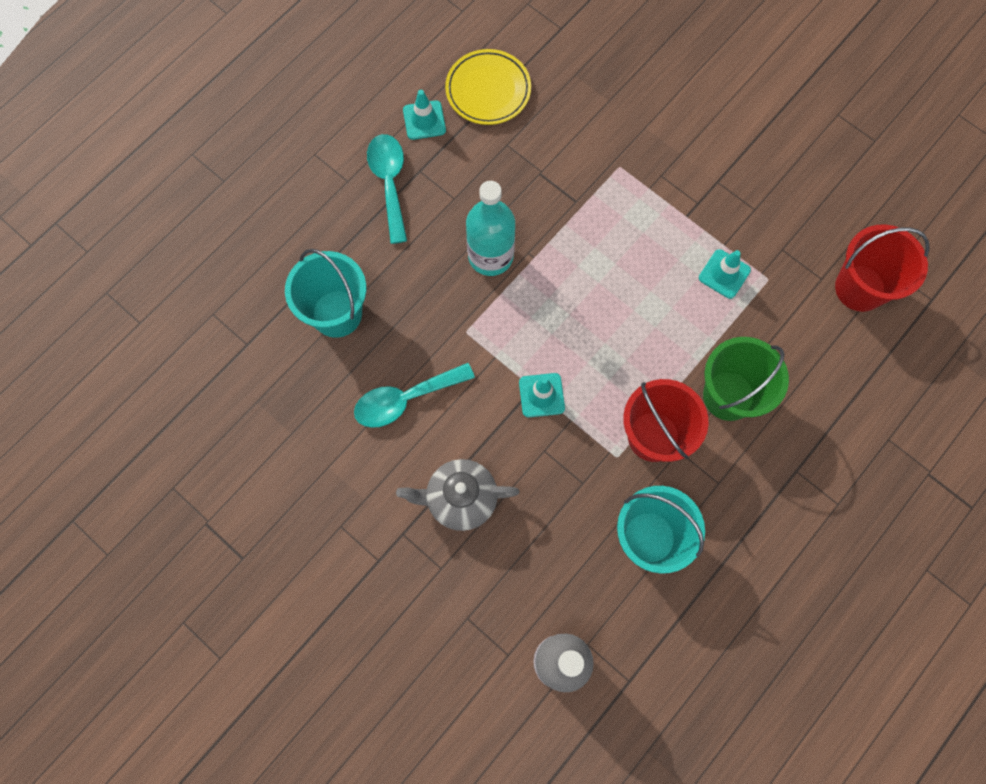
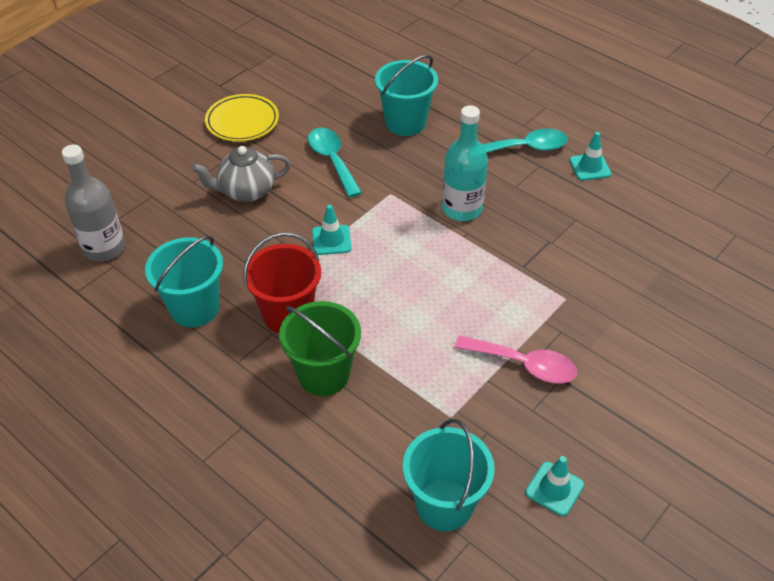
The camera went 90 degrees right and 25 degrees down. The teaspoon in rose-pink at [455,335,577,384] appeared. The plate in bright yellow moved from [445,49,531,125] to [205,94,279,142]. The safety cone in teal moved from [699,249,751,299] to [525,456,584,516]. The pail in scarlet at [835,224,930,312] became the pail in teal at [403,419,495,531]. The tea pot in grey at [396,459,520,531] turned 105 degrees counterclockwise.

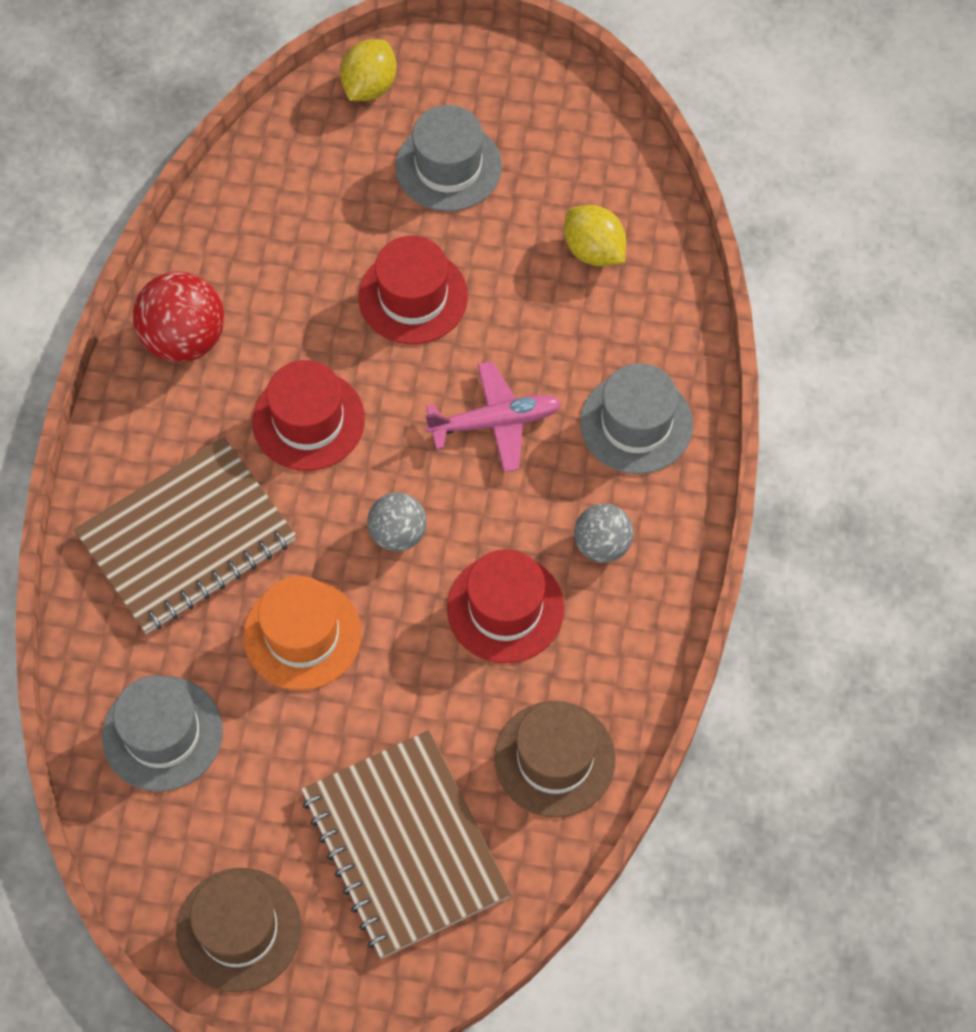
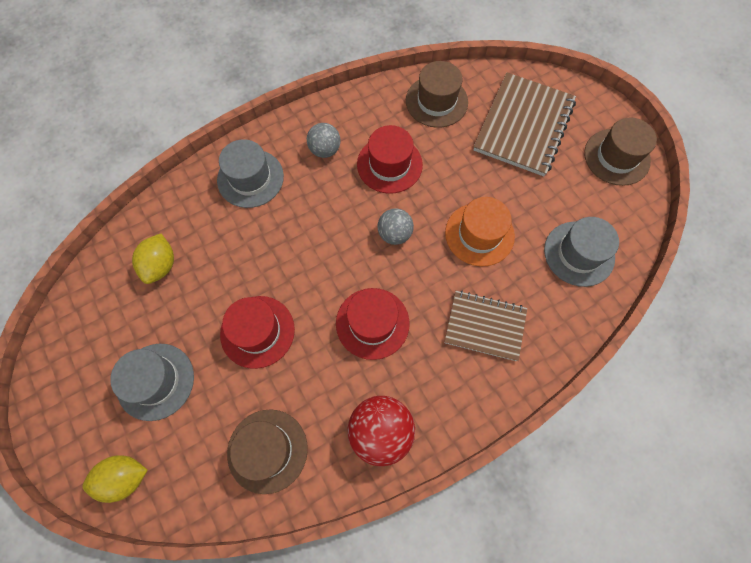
The camera went 130 degrees left and 5 degrees up. The plane in rose-pink at [425,361,562,472] disappeared. The hat in dark brown at [227,409,308,494] appeared. The exercise book in dark brown at [74,437,296,634] changed to 0.65 times the size.

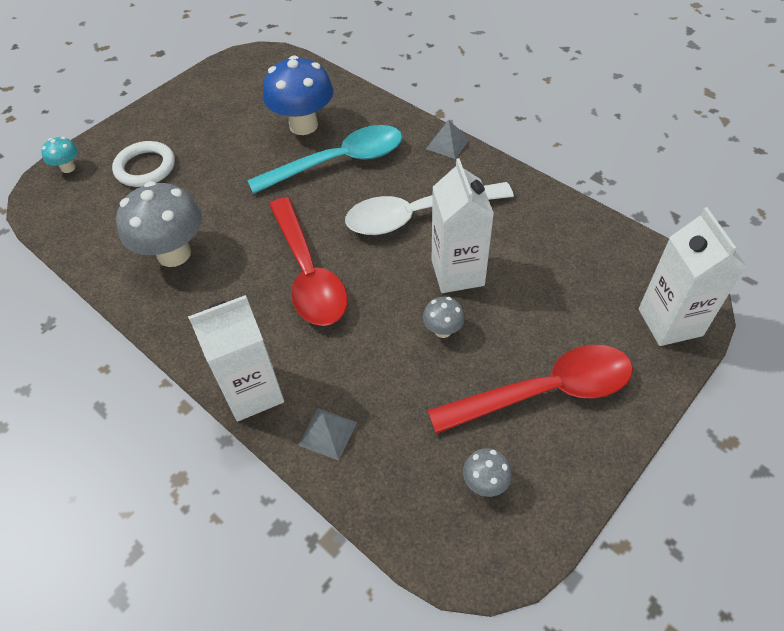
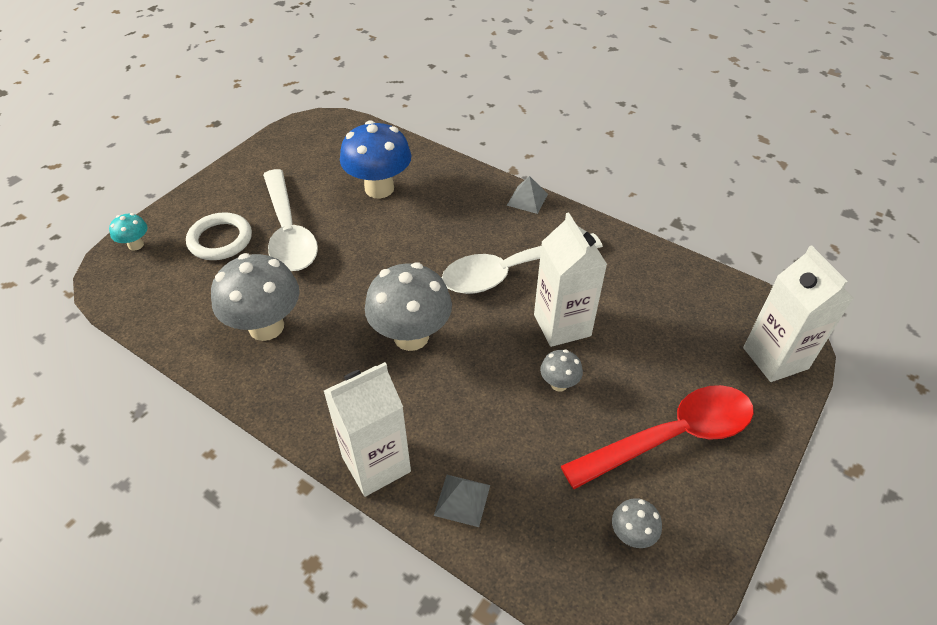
The camera went 10 degrees left and 5 degrees down. The teaspoon in teal at [247,125,402,194] disappeared. The teaspoon in white at [263,169,318,271] appeared. The teaspoon in scarlet at [269,197,348,326] was replaced by the toadstool in grey at [365,262,452,351].

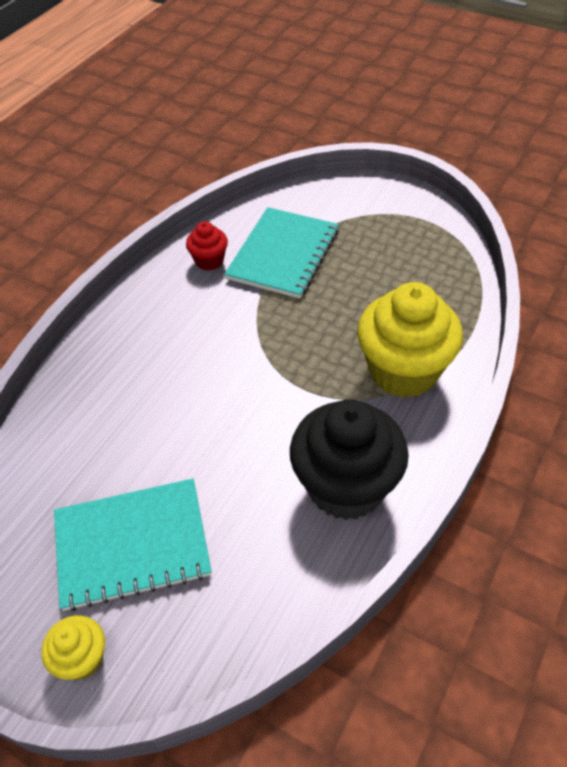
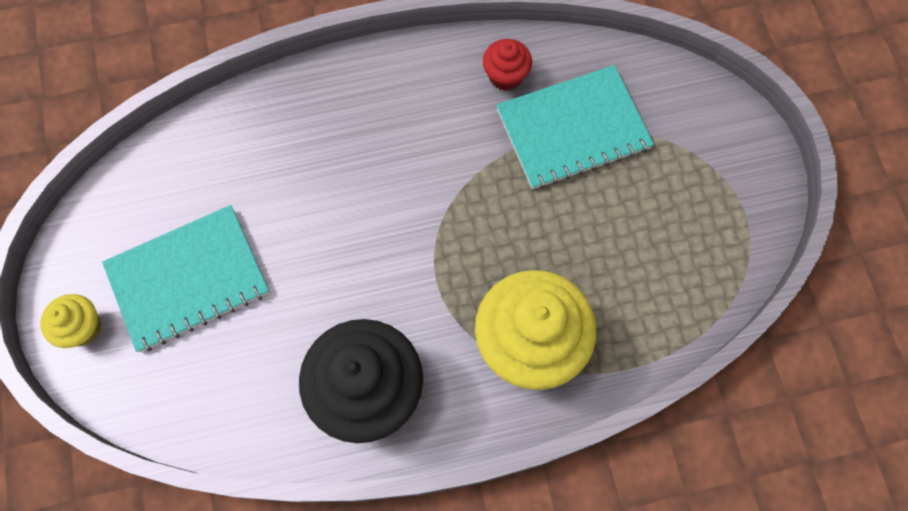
The camera went 45 degrees right and 20 degrees up. The exercise book in teal at [54,479,212,611] turned 60 degrees counterclockwise.

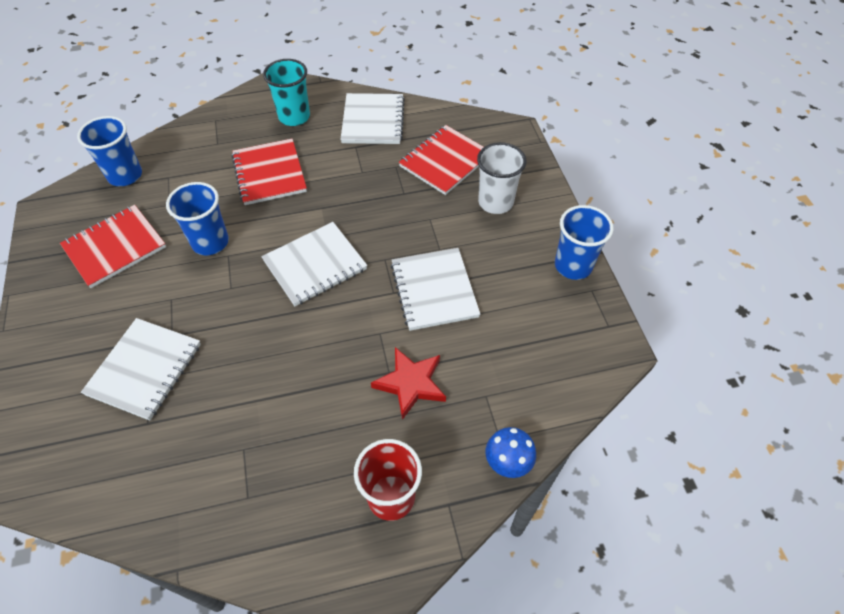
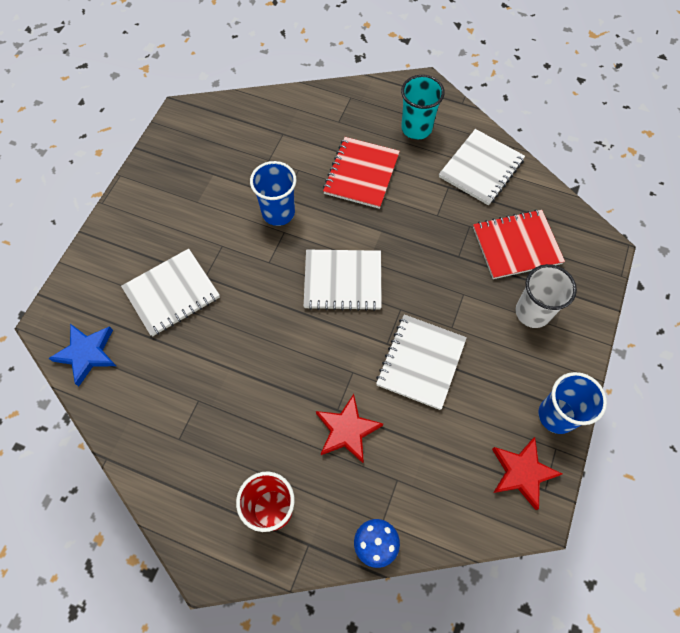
The camera went 35 degrees right and 10 degrees up. The exercise book in scarlet at [60,205,166,288] disappeared. The beaker in royal blue at [77,116,142,186] disappeared. The star shape in royal blue at [48,324,116,386] appeared. The star shape in scarlet at [492,437,562,510] appeared.

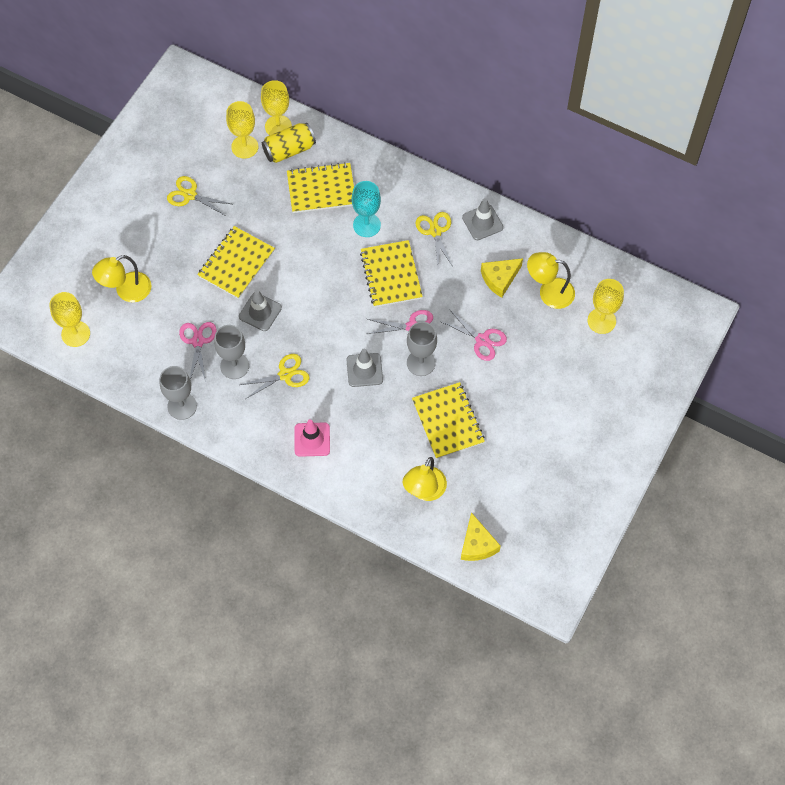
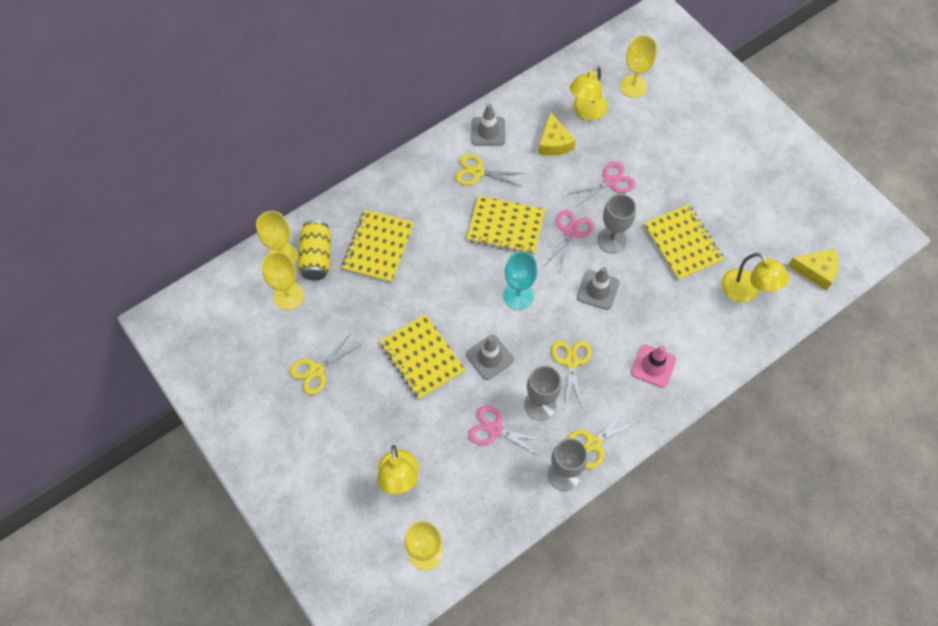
The camera went 65 degrees left and 0 degrees up. The shears in bright yellow at [567,407,640,469] appeared. The goblet in teal moved from [352,181,381,237] to [503,252,538,310]. The exercise book in bright yellow at [412,382,485,459] turned 60 degrees clockwise.

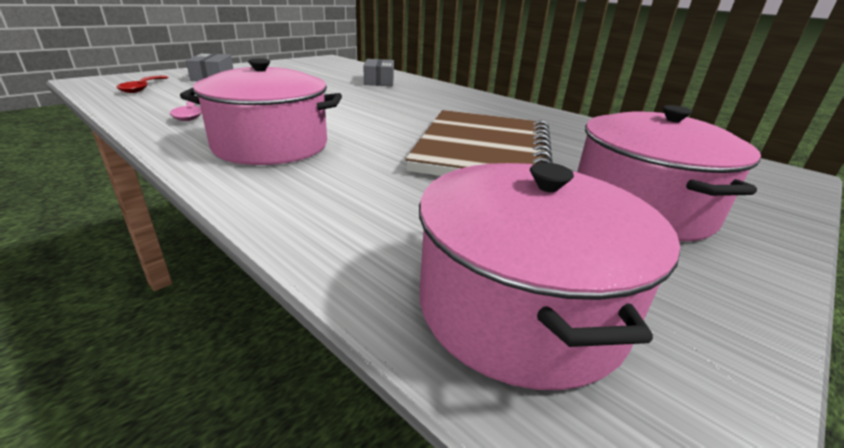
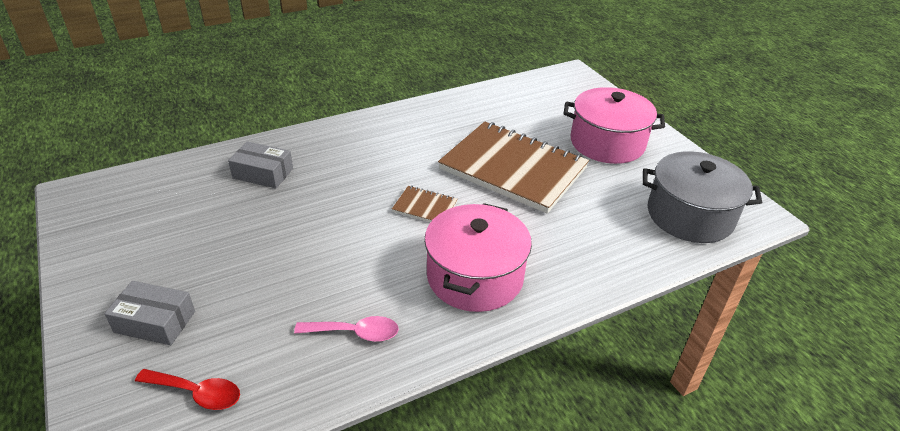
The camera went 70 degrees left and 10 degrees up. The exercise book in dark brown at [392,186,458,222] appeared. The cooking pot in rose-pink at [419,163,680,390] became the cooking pot in grey at [643,151,762,243].

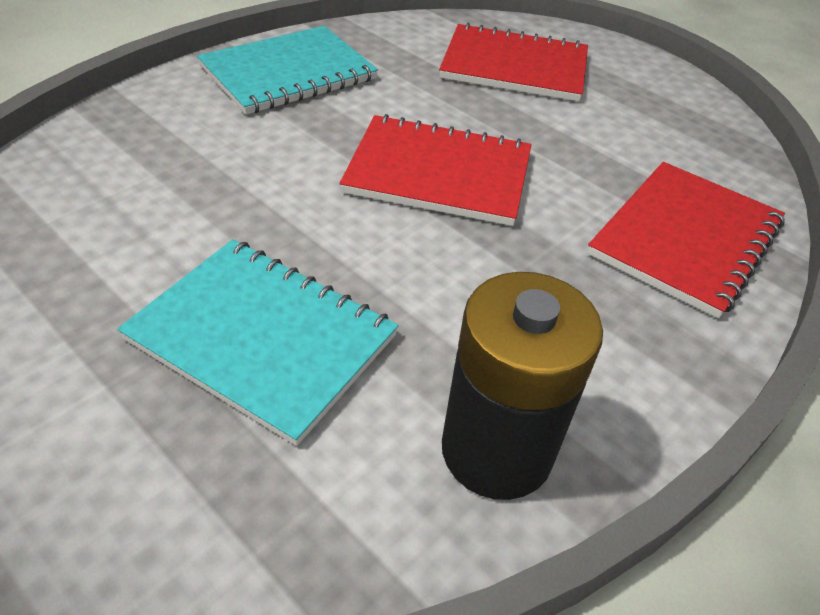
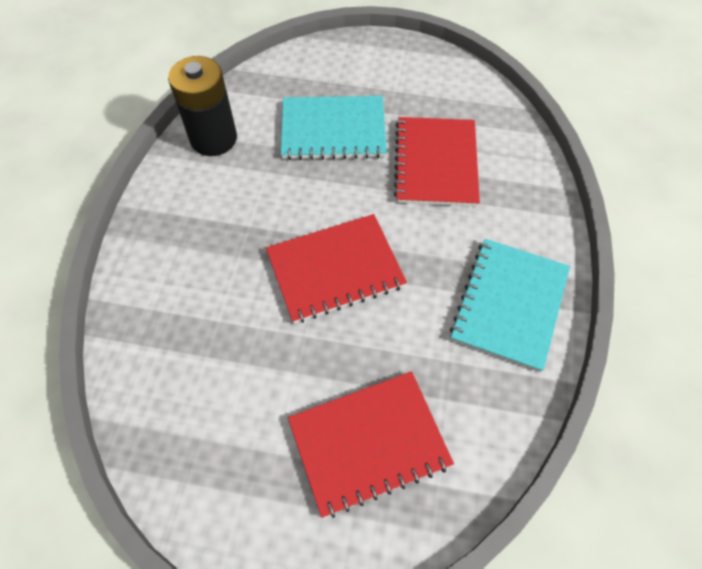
The camera went 150 degrees right and 15 degrees up. The exercise book in scarlet moved from [587,162,785,318] to [394,117,480,207].

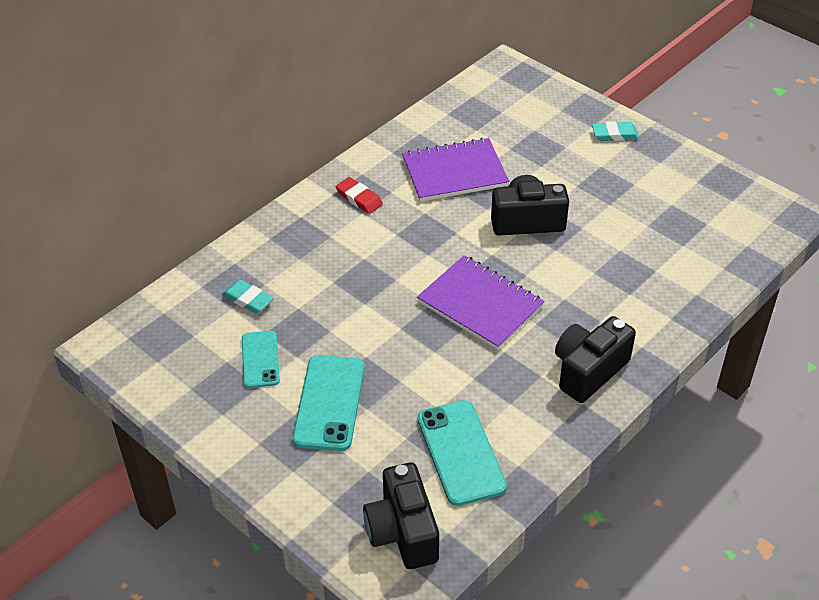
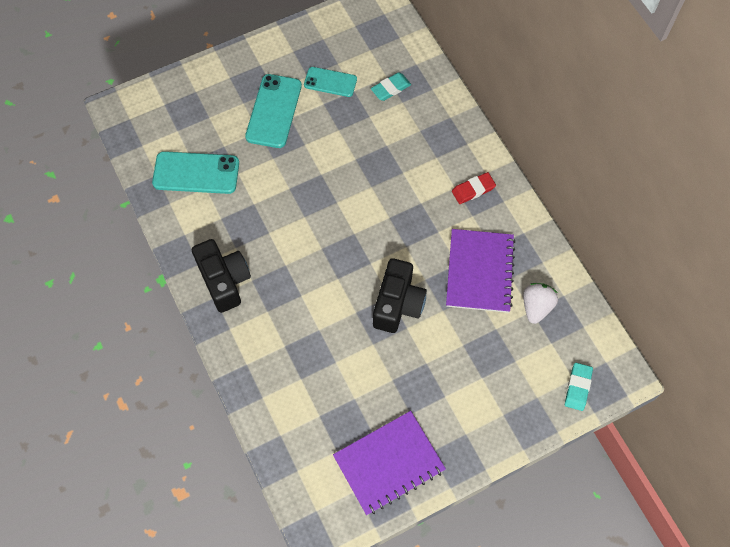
The camera went 110 degrees right and 20 degrees up. The compact camera in ebony at [363,462,439,569] disappeared. The berry in white at [523,283,558,324] appeared. The exercise book in purple moved from [417,255,545,350] to [333,411,446,515]. The gum eraser in teal moved from [592,121,639,141] to [565,363,593,411]. The mobile phone in teal at [292,355,364,451] turned 75 degrees clockwise.

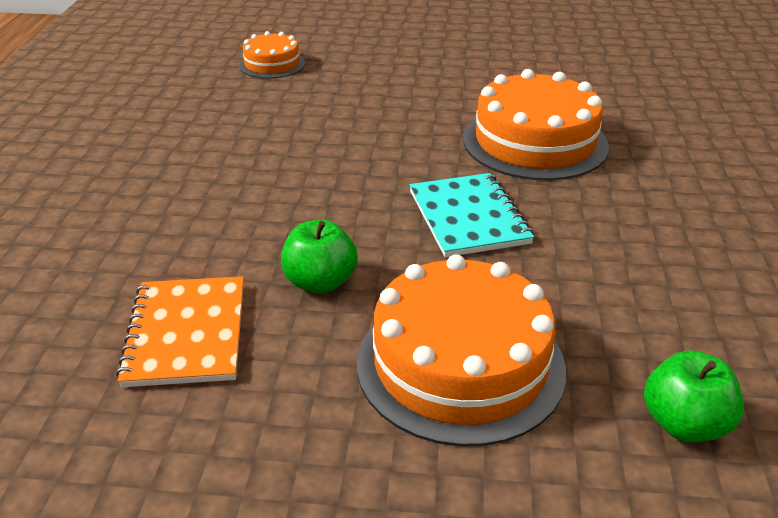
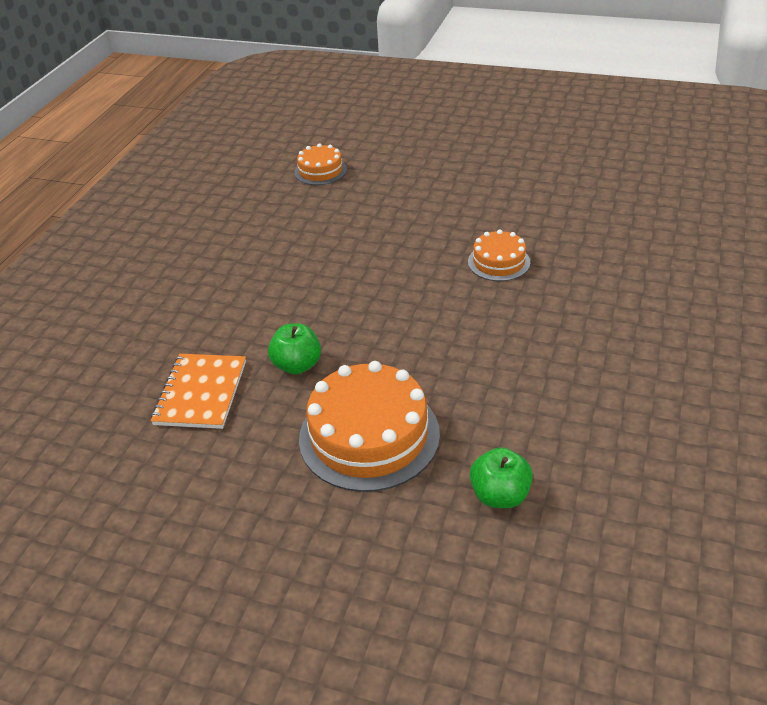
The camera went 15 degrees right and 5 degrees up. The exercise book in teal at [410,173,534,257] disappeared. The gateau in orange-coloured at [463,69,609,181] changed to 0.54 times the size.

